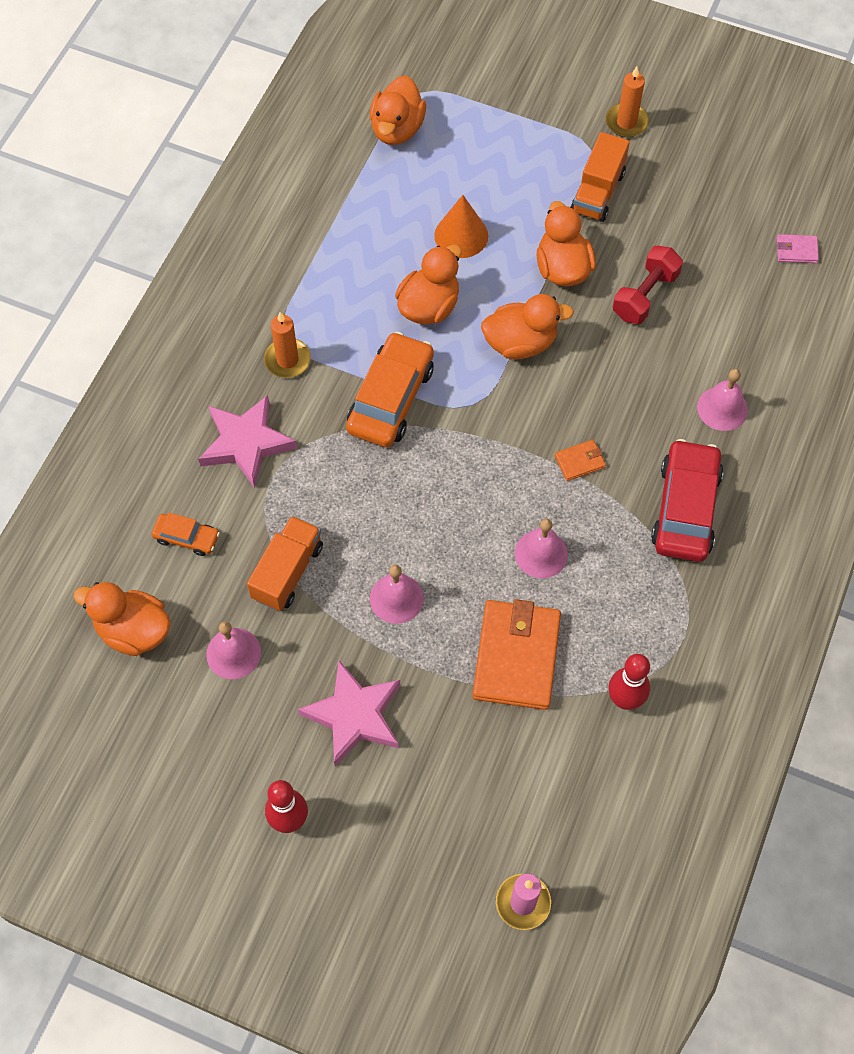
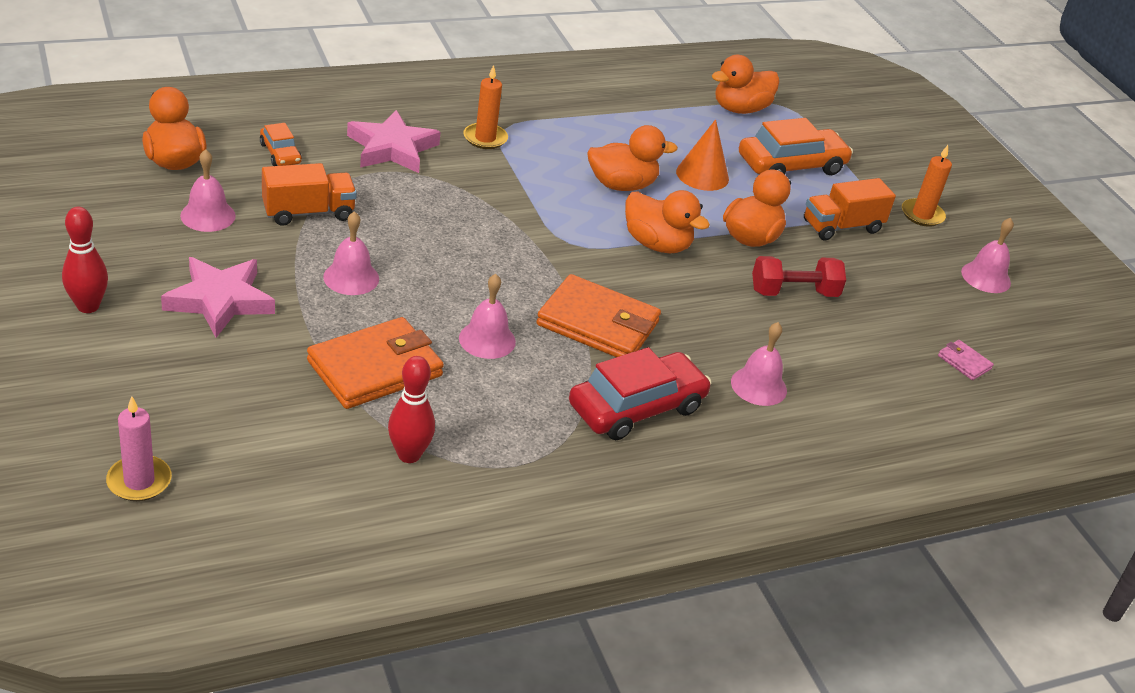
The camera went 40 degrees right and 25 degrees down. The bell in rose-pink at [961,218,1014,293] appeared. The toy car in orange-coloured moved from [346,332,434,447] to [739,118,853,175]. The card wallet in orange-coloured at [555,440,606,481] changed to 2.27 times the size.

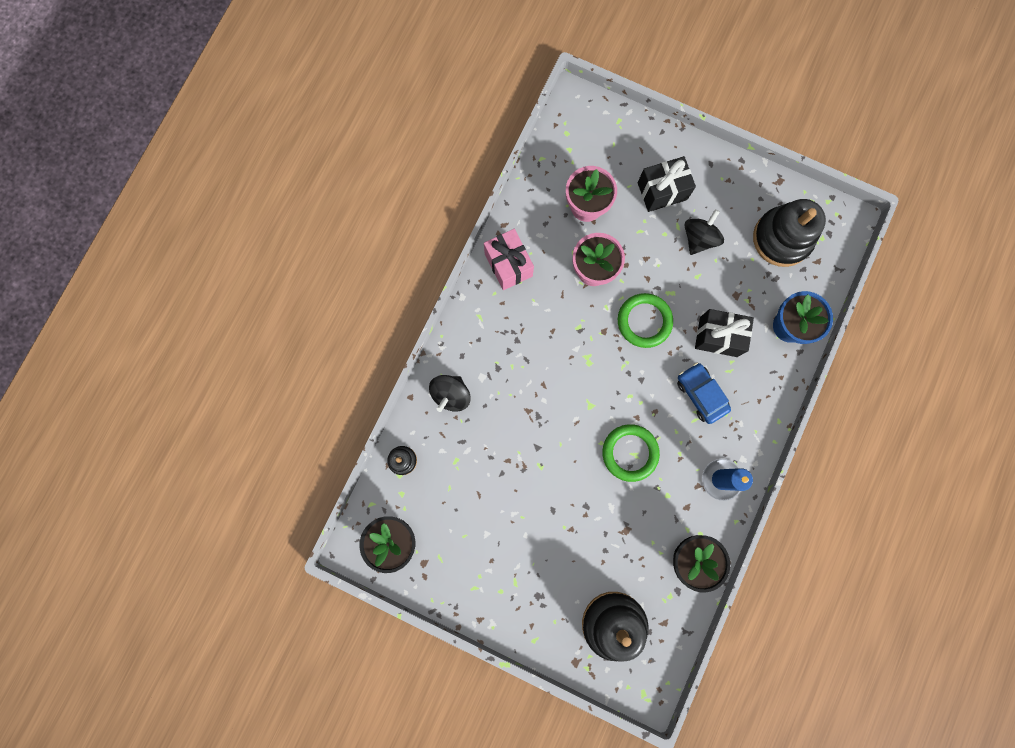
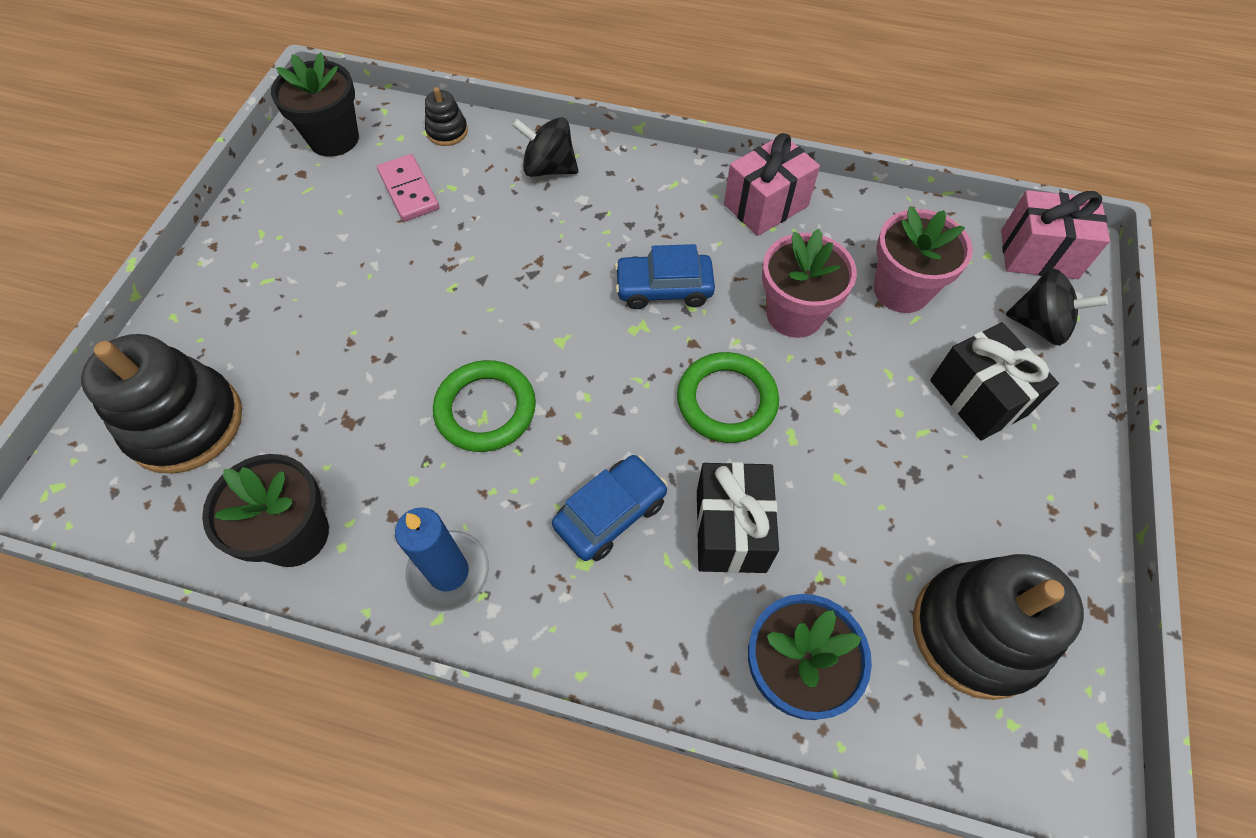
The camera went 80 degrees right and 20 degrees down. The domino piece in rose-pink at [377,154,439,221] appeared. The toy car in royal blue at [614,244,715,309] appeared. The gift in rose-pink at [1001,190,1110,279] appeared. The whirligig in ebony moved from [685,209,724,255] to [1006,269,1108,346].

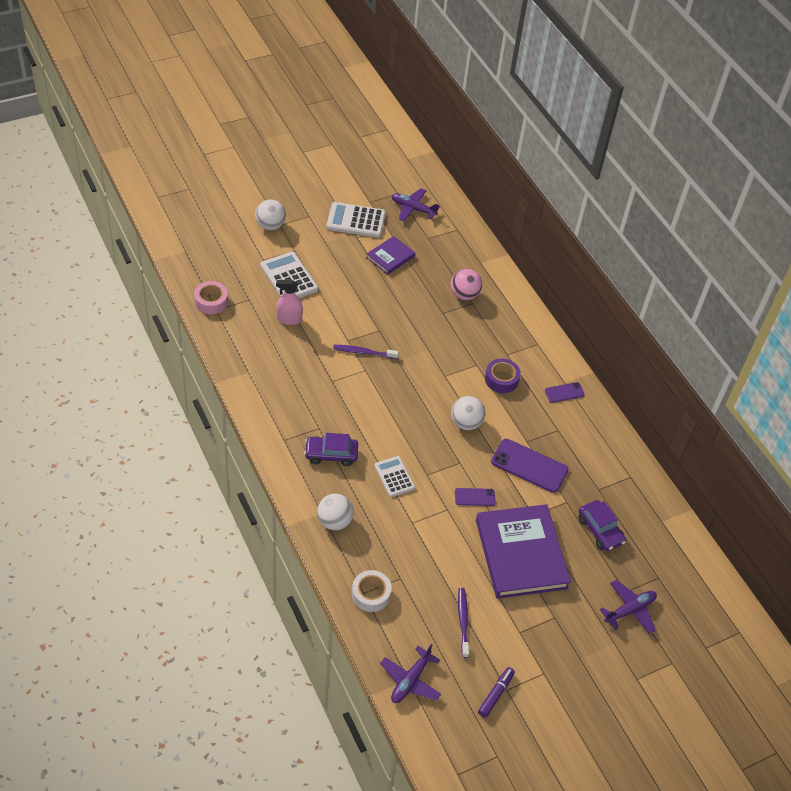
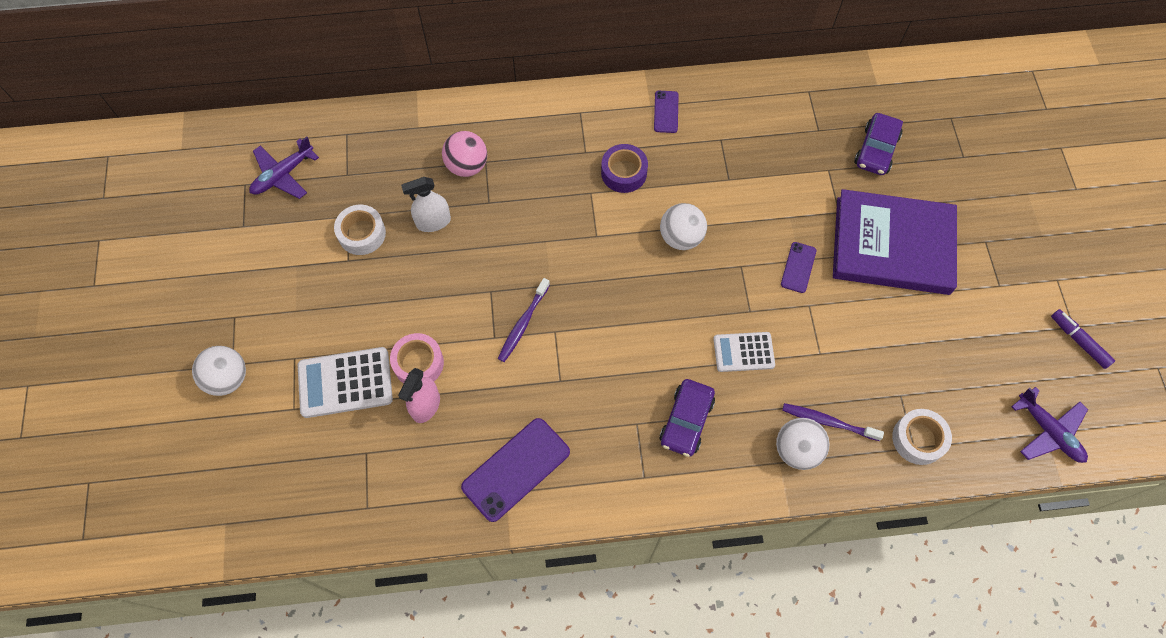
The camera went 65 degrees left and 15 degrees up. The calculator in white at [326,202,386,238] disappeared. The plane in purple at [600,580,657,634] disappeared. The spray cleaner in white at [401,177,451,232] appeared. The roll of tape in rose-pink moved from [194,281,228,314] to [390,333,444,383]. The dental brush in purple moved from [458,588,469,658] to [782,403,884,441]. The mobile phone in purple moved from [491,439,569,493] to [461,418,570,522]. The hardback in purple at [366,236,415,275] was replaced by the roll of tape in white at [334,205,386,255]. The toy car in purple at [578,500,626,551] turned 120 degrees clockwise.

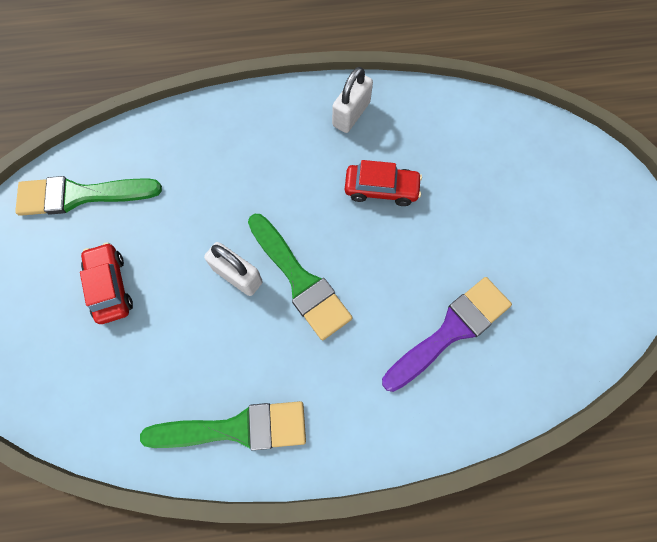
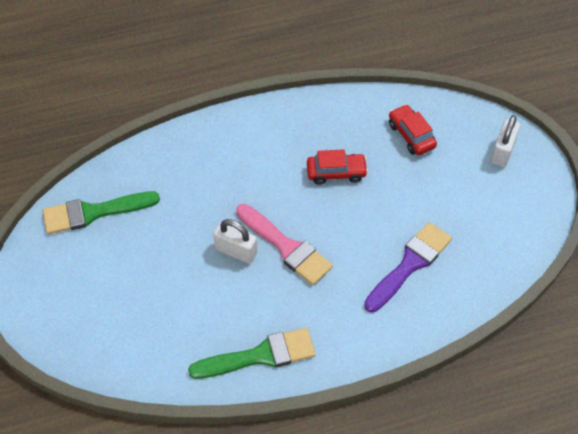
The camera went 10 degrees left and 15 degrees down. The toy car in scarlet moved from [80,242,133,324] to [389,104,437,155]. The small lock in white moved from [332,67,373,133] to [491,115,520,167]. The brush in leaf-green at [248,214,353,340] became the brush in rose-pink at [236,204,333,285].

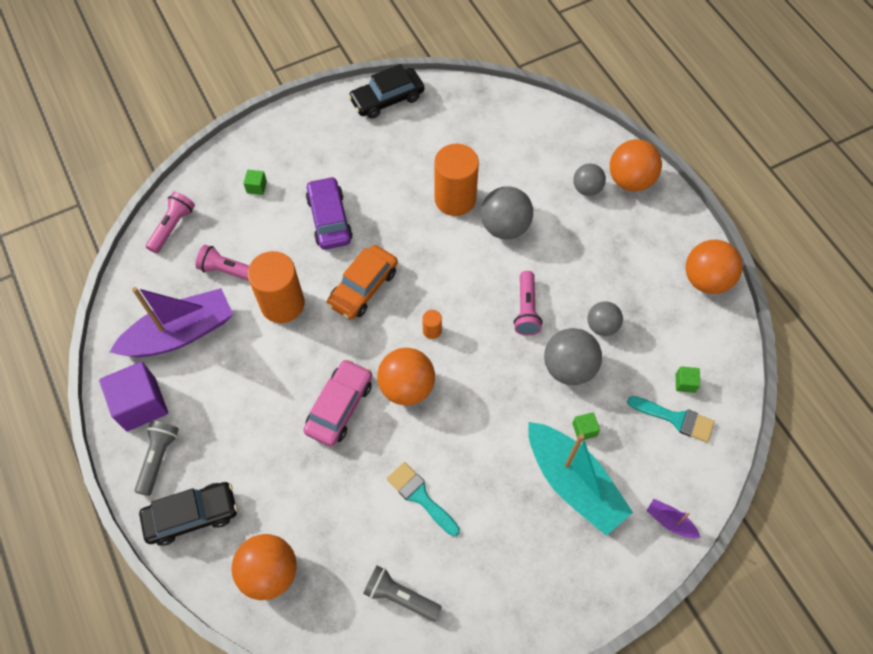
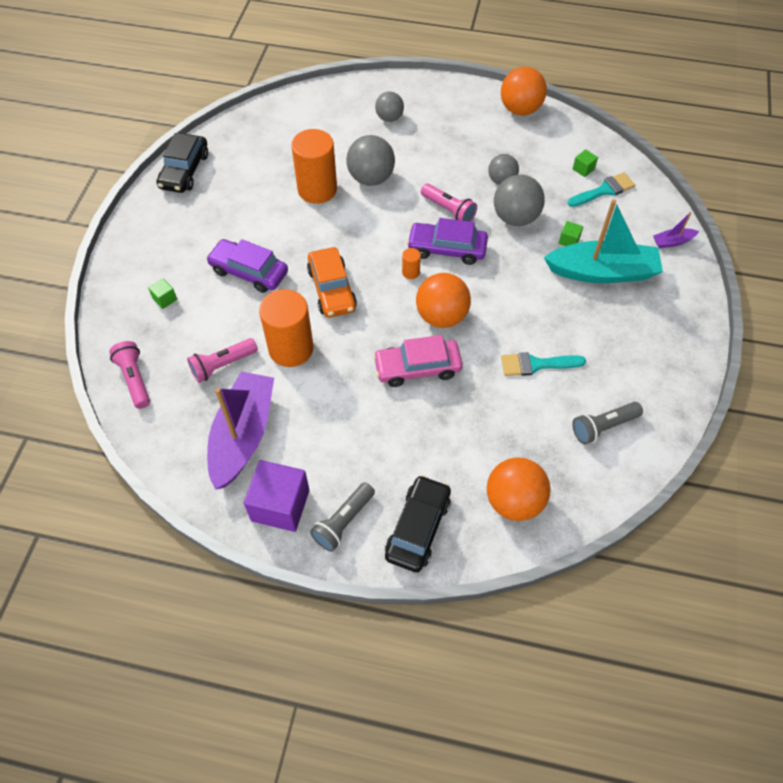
The camera went 50 degrees left and 5 degrees down. The play ball in orange-coloured at [610,139,662,191] disappeared. The toy car in purple at [407,218,488,265] appeared. The flashlight in grey at [135,421,179,496] turned 105 degrees counterclockwise. The toy car in rose-pink at [303,359,372,447] turned 75 degrees counterclockwise.

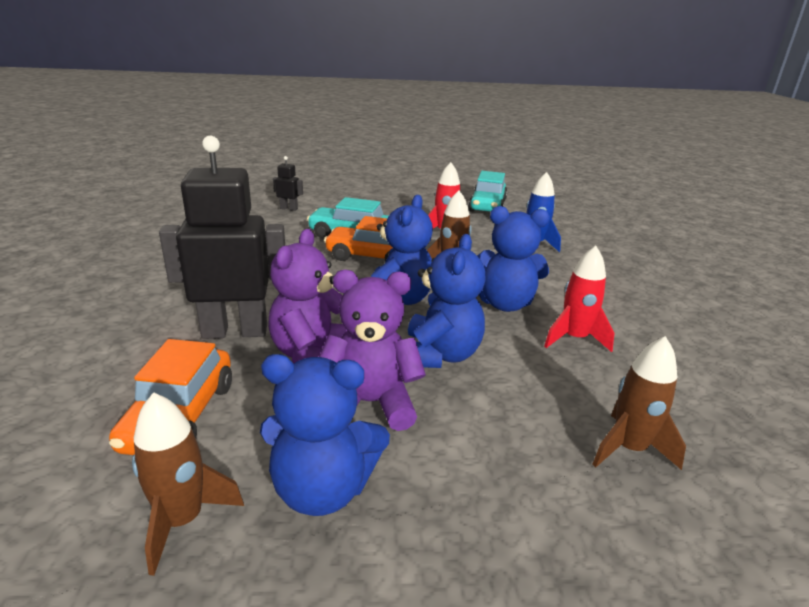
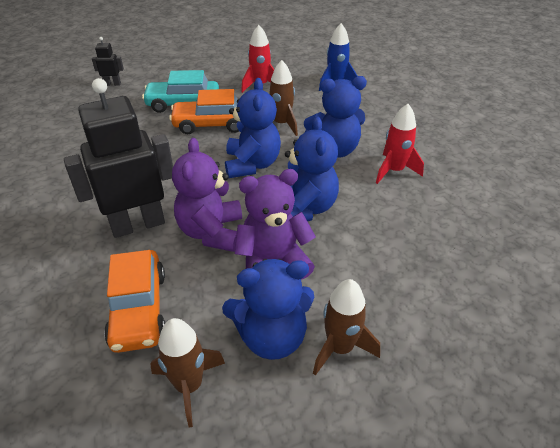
The camera went 15 degrees left and 15 degrees up. The toy car in teal at [468,171,508,212] disappeared. The rocket in dark brown moved from [592,336,686,470] to [313,279,380,376].

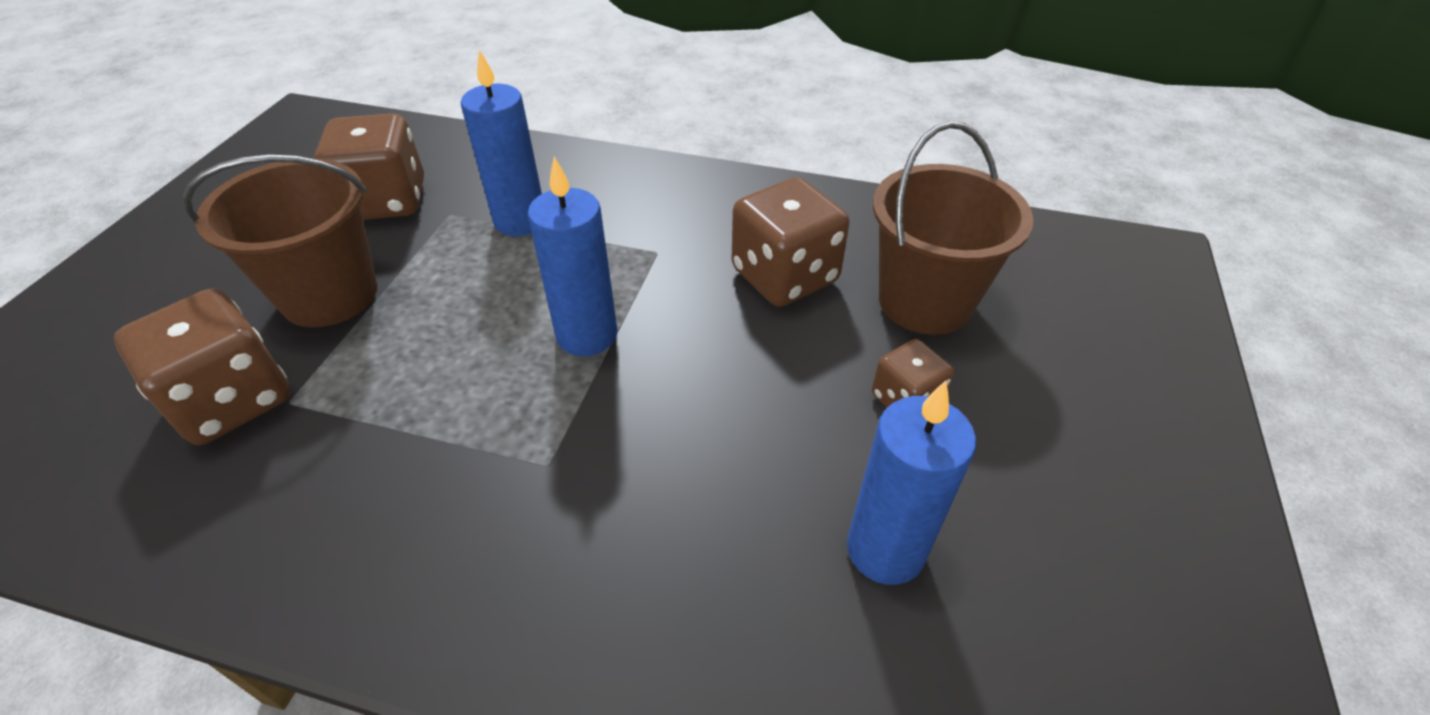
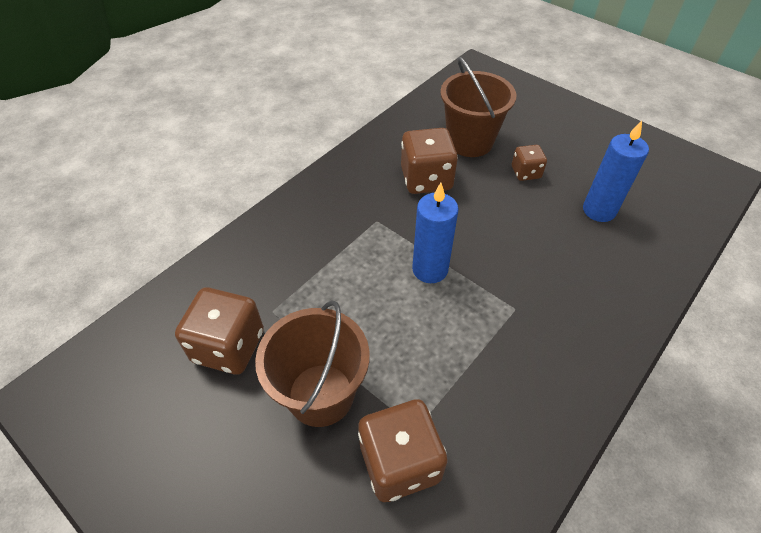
The camera went 65 degrees left and 5 degrees up. The wax candle in royal blue at [461,50,542,236] disappeared.

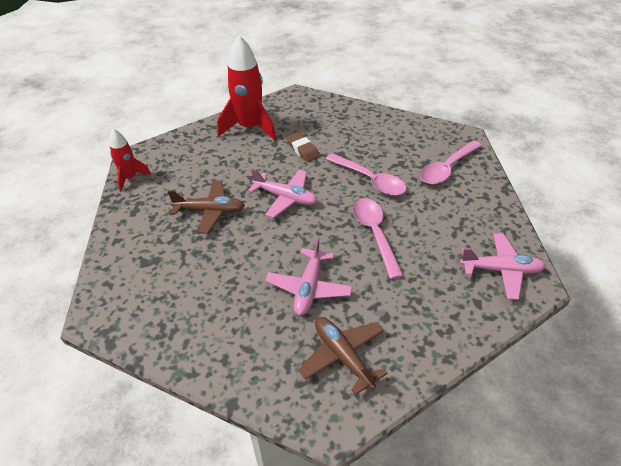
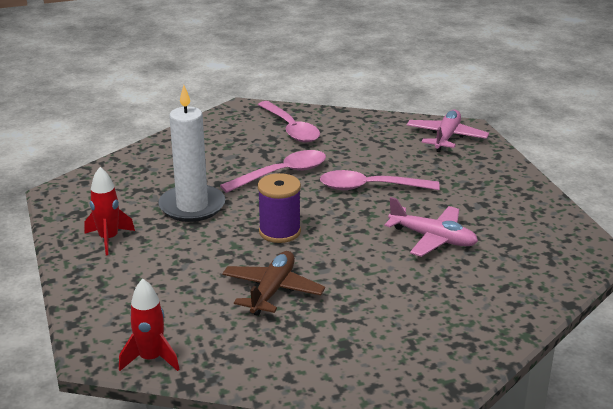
The camera went 75 degrees left and 15 degrees down. The plane in dark brown at [298,317,388,395] disappeared. The plane in rose-pink at [248,168,318,218] was replaced by the spool in purple at [258,173,301,243]. The gum eraser in dark brown at [287,132,320,162] was replaced by the wax candle in white at [158,85,225,222]. The rocket in scarlet at [217,35,276,141] changed to 0.56 times the size.

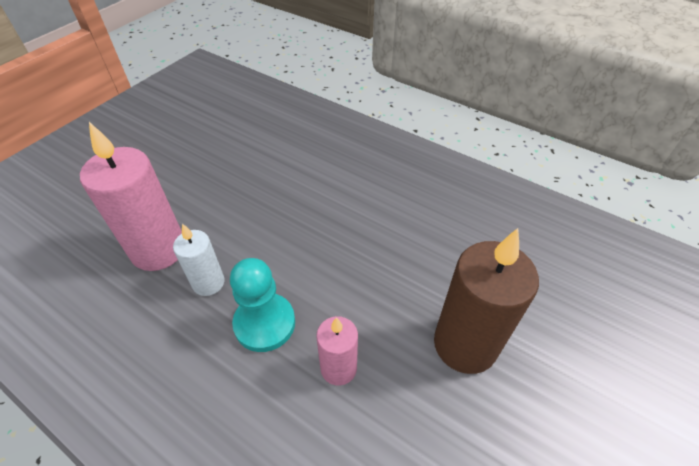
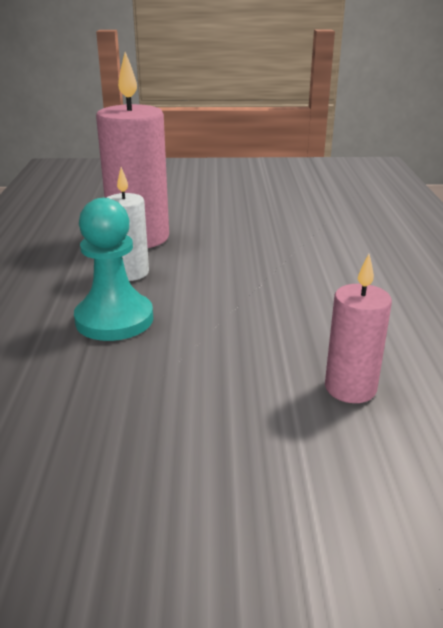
The camera went 55 degrees right and 20 degrees down. The wax candle in dark brown at [434,228,539,374] disappeared. The wax candle in rose-pink moved from [316,316,358,386] to [325,254,392,403].

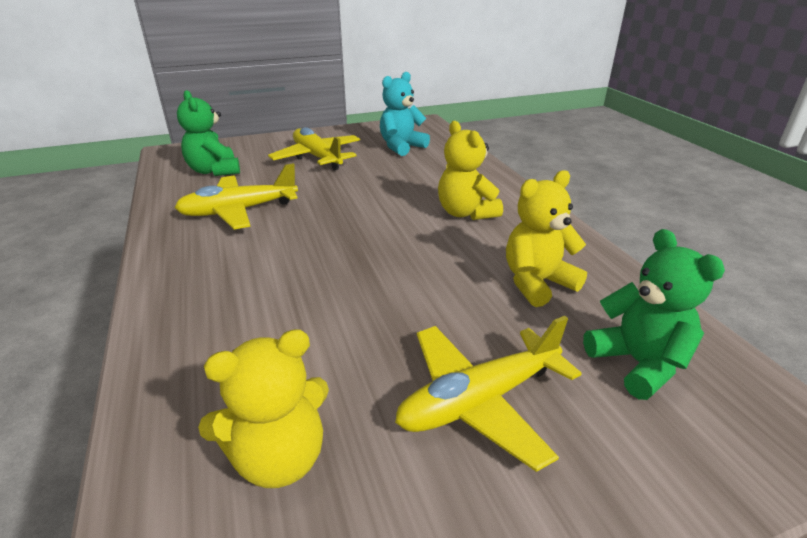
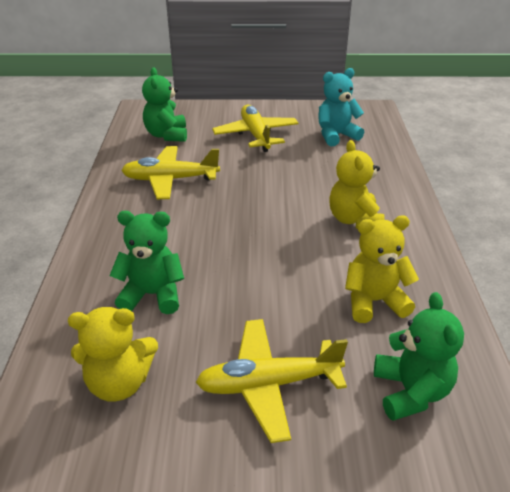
The camera went 20 degrees right and 5 degrees up. The teddy bear in leaf-green at [110,211,184,314] appeared.

